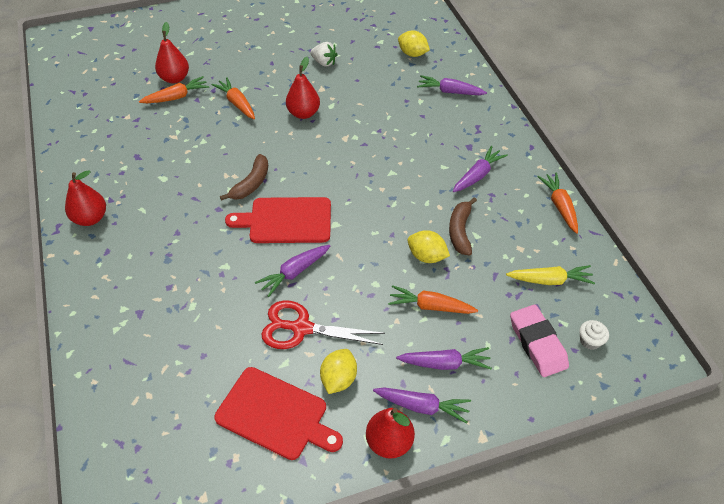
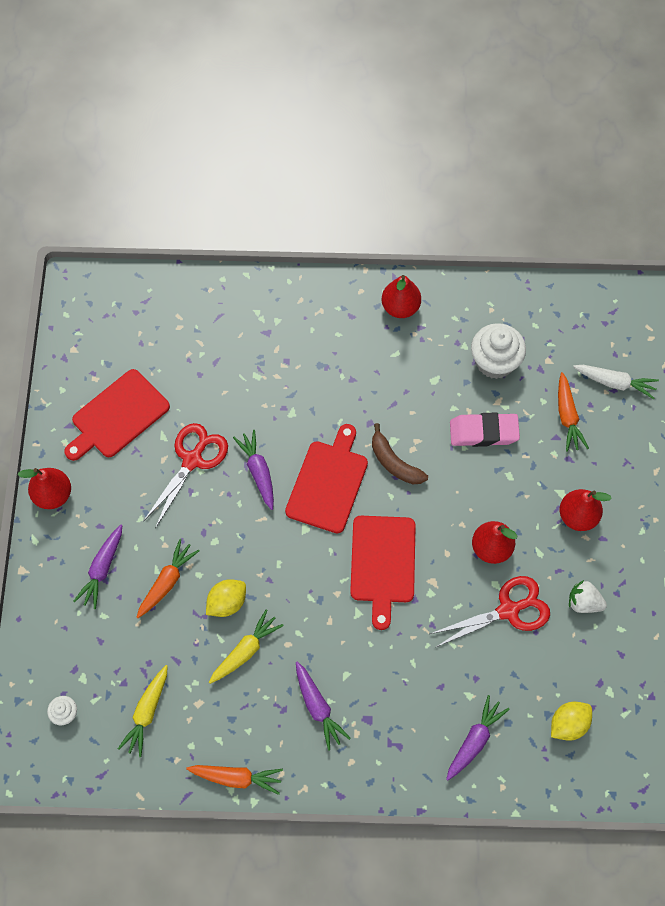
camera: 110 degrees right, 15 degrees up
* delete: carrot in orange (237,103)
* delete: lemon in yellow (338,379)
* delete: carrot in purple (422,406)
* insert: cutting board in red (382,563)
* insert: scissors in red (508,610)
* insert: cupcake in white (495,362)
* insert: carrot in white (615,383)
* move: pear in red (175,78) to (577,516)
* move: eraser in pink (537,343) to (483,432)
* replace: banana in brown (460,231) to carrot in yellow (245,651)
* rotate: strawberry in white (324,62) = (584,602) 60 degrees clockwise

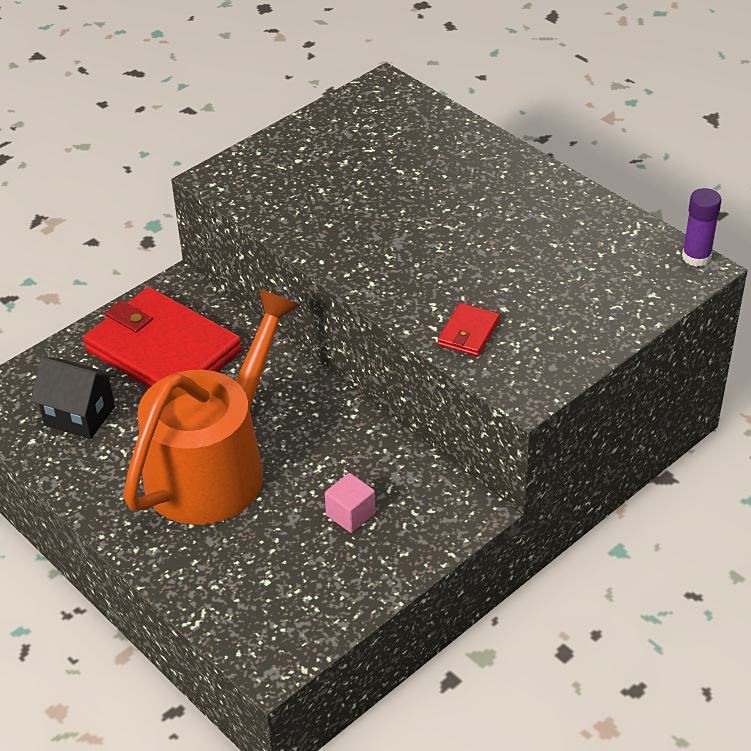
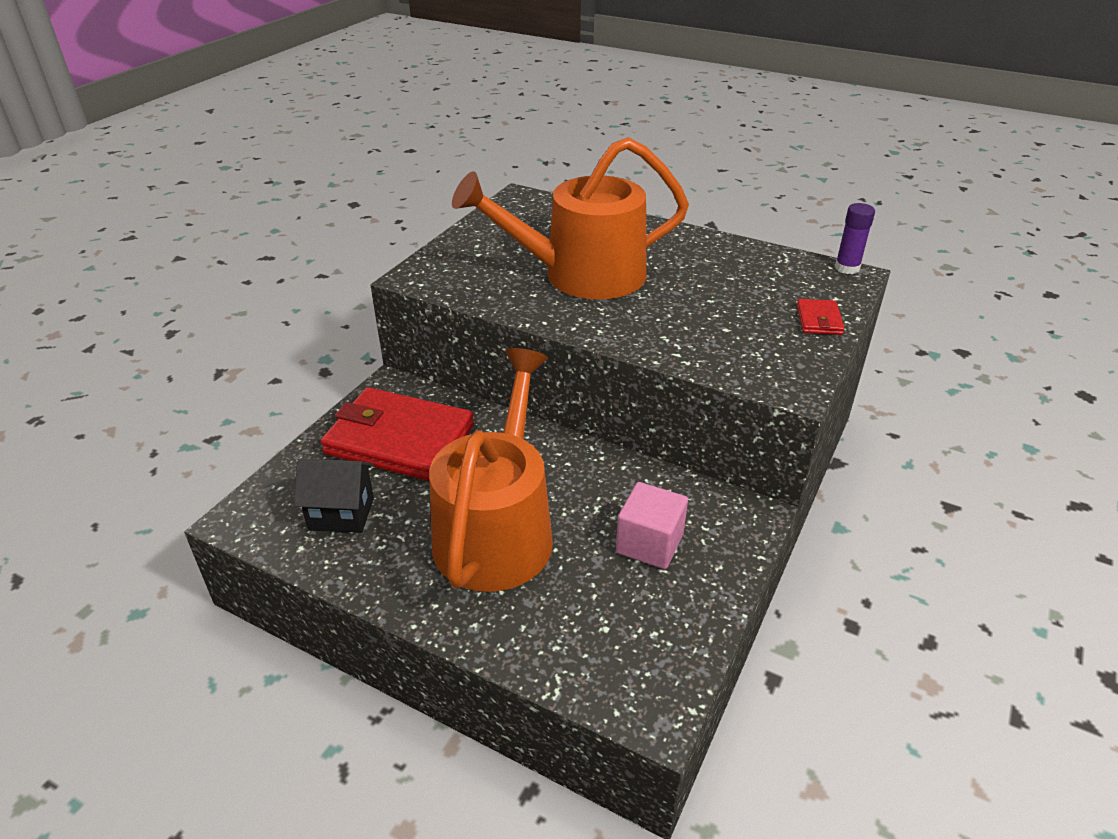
camera: 20 degrees left, 5 degrees down
* insert: watering can in orange (582,275)
* move: wallet in red (468,333) to (819,320)
* resize: cube in pink (350,514) = (649,543) x1.52

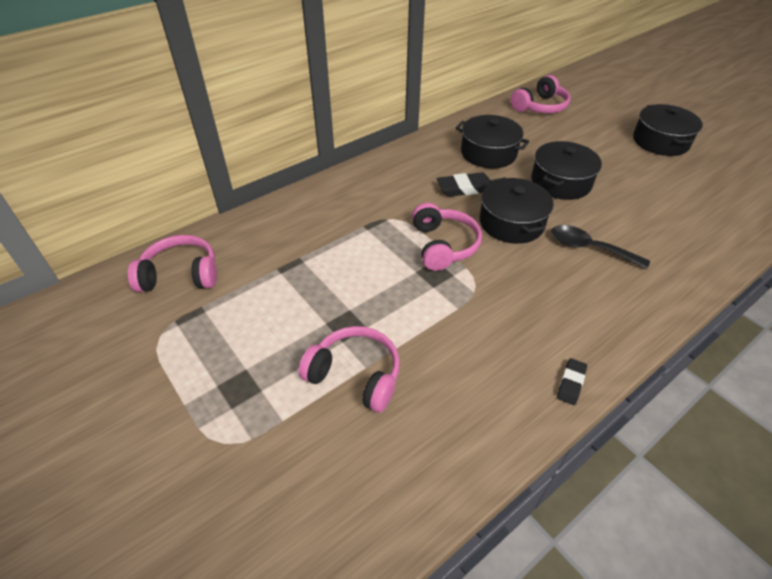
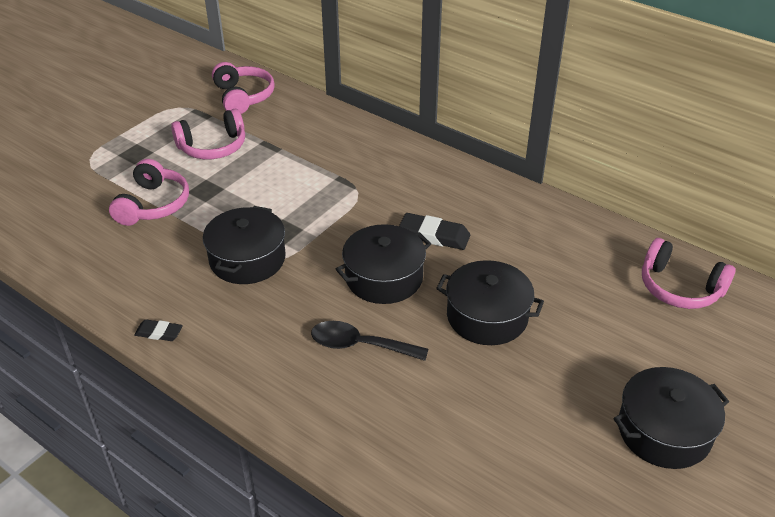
camera: 75 degrees right, 5 degrees down
* move: headphones in pink (443,245) to (213,147)
* move: pot in black (488,153) to (247,259)
* rotate: eraser in black (465,188) = (434,235) 45 degrees counterclockwise
* rotate: spoon in black (590,248) = (360,345) 90 degrees counterclockwise

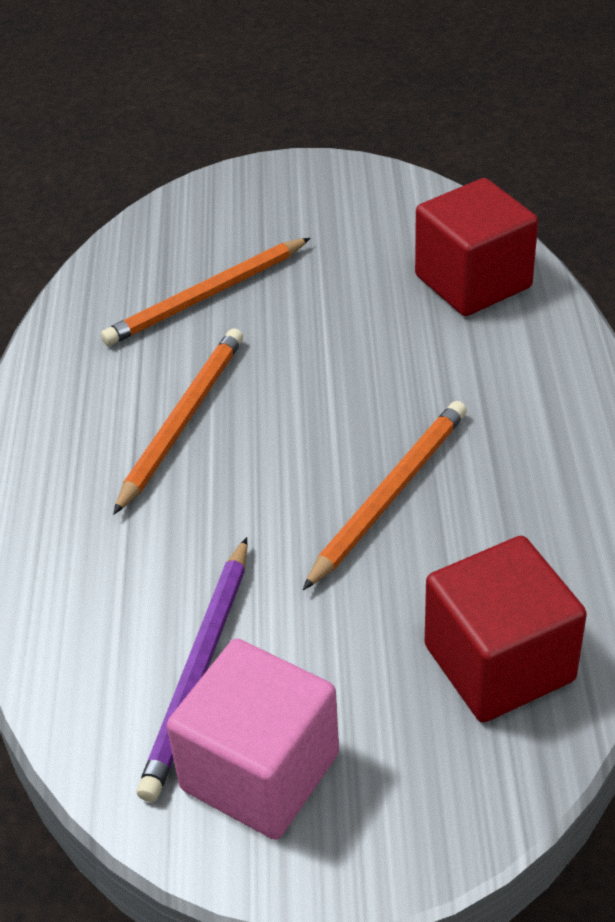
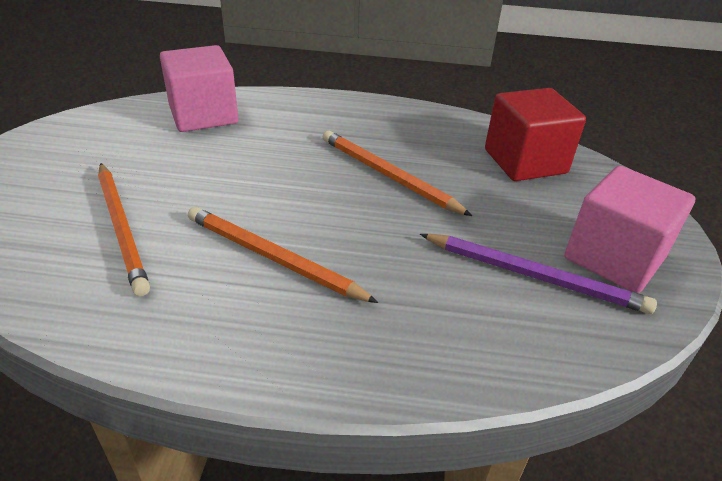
camera: 85 degrees left, 5 degrees down
* recolor: cube in red (473,281) to cube in pink (203,115)

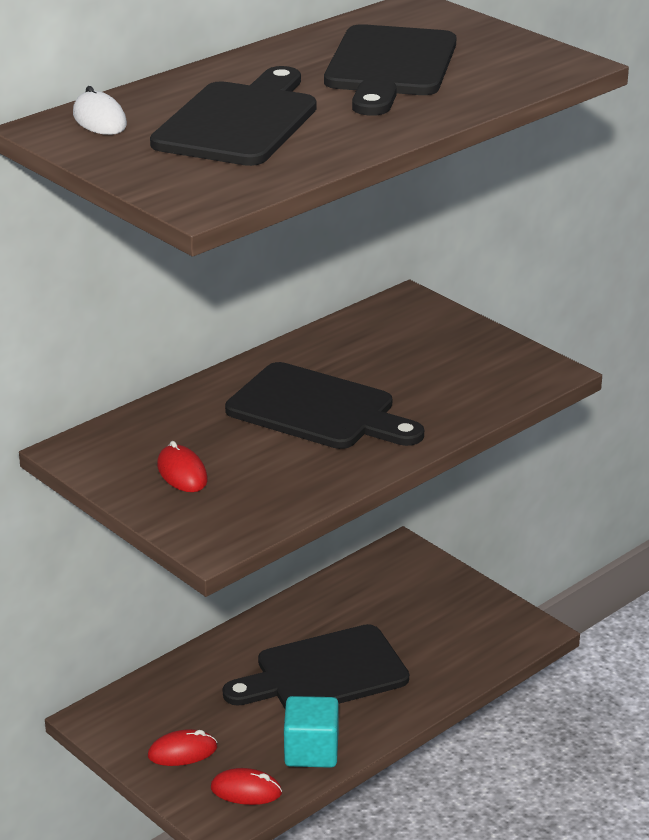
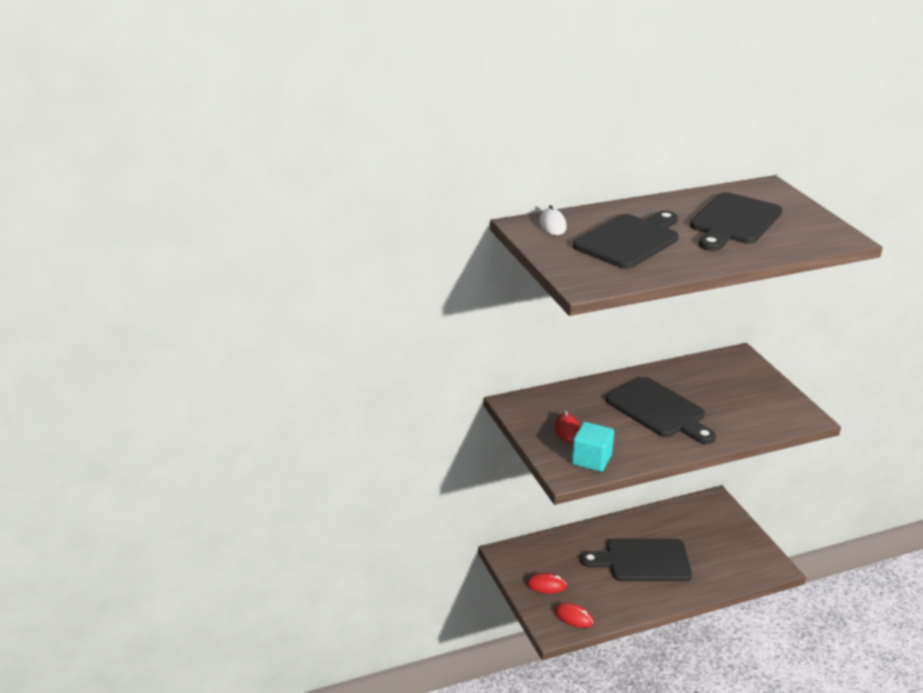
camera: 20 degrees right, 0 degrees up
* move: cube in turquoise (311,751) to (591,460)

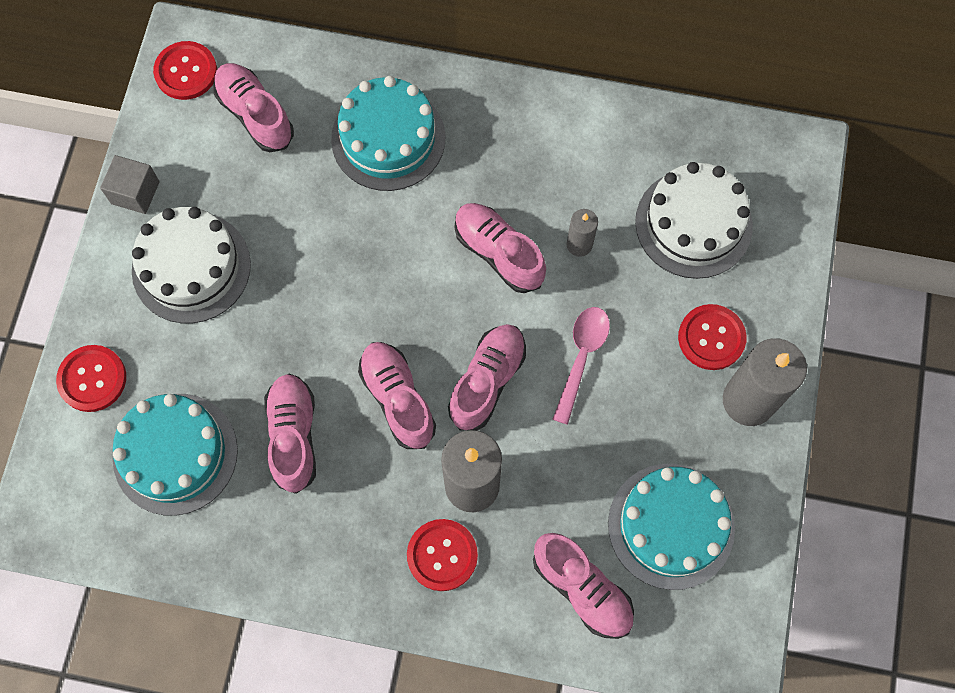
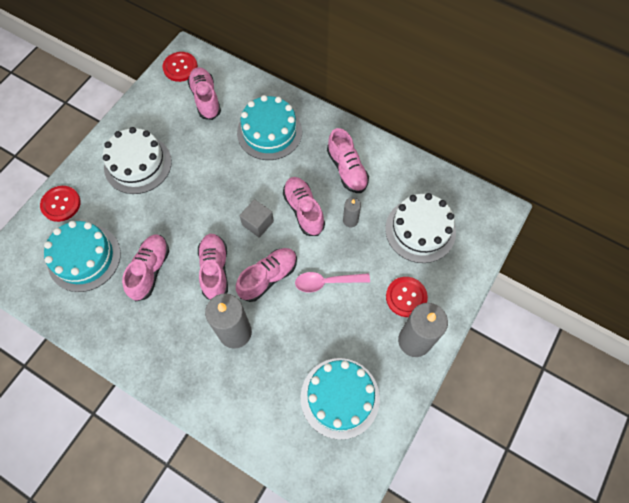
camera: 20 degrees right, 5 degrees down
* delete: button in red (442,555)
* move: cube in grey (135,192) to (258,223)
* move: shoe in pink (582,589) to (347,169)
* rotate: spoon in pink (581,357) = (326,282) 135 degrees counterclockwise

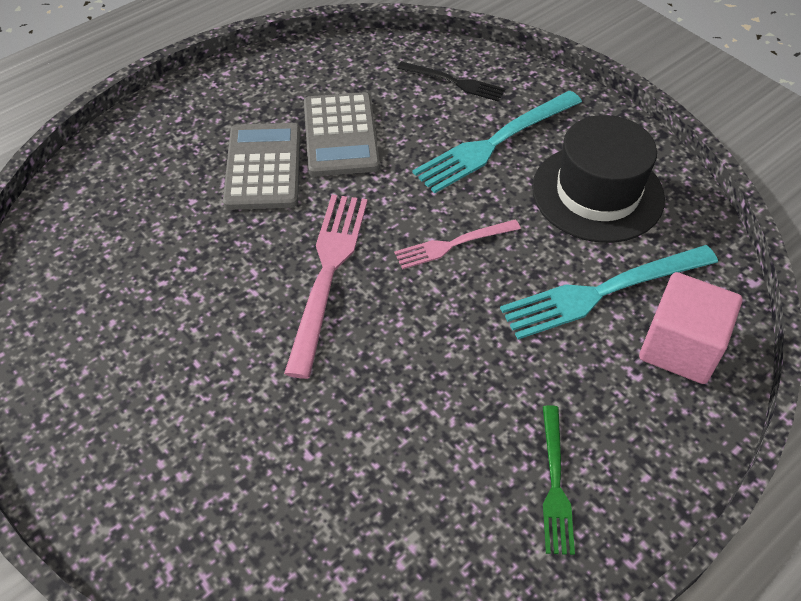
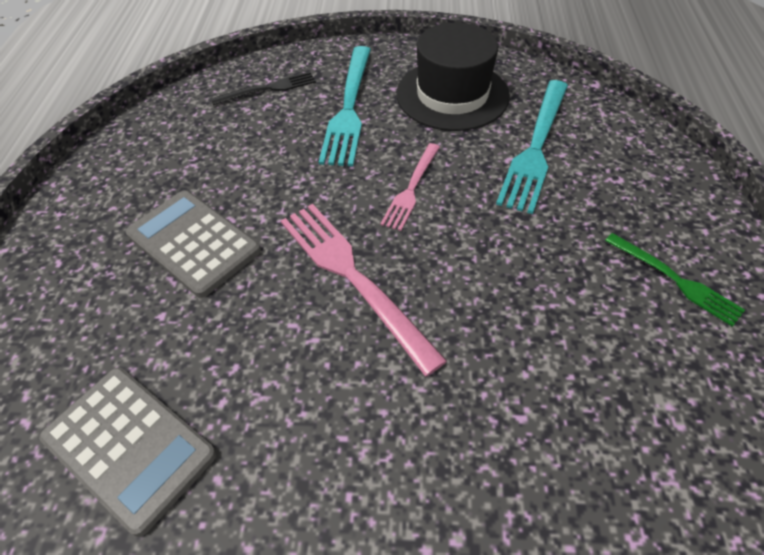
camera: 45 degrees left, 0 degrees up
* delete: cube in pink (680,347)
* move: calculator in grey (341,135) to (129,446)

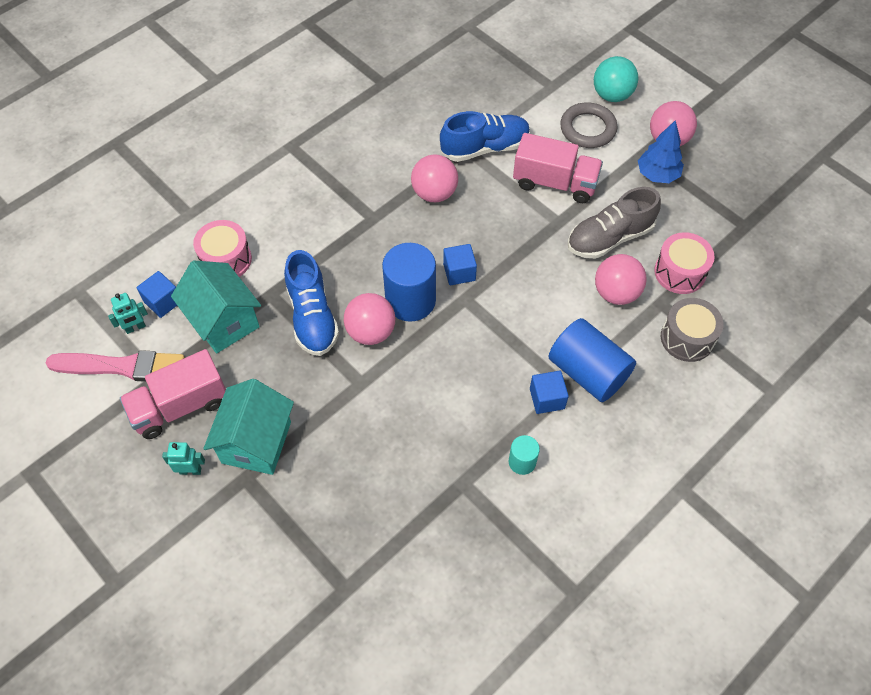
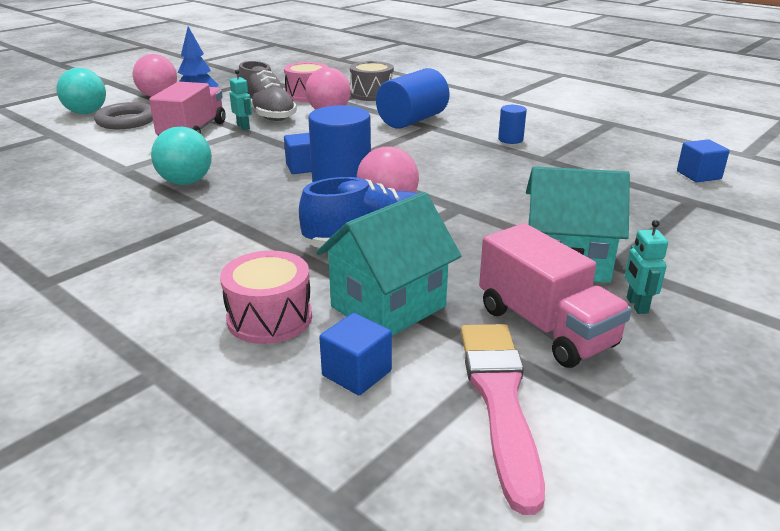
camera: 95 degrees left, 30 degrees down
* delete: shoe in blue (485,148)
* move: robot in turquoise (135,328) to (243,127)
* move: cube in blue (547,399) to (698,175)
* recolor: ball in pink (434,193) to ball in turquoise (186,182)
* recolor: cylinder in turquoise (522,462) to cylinder in blue (510,139)

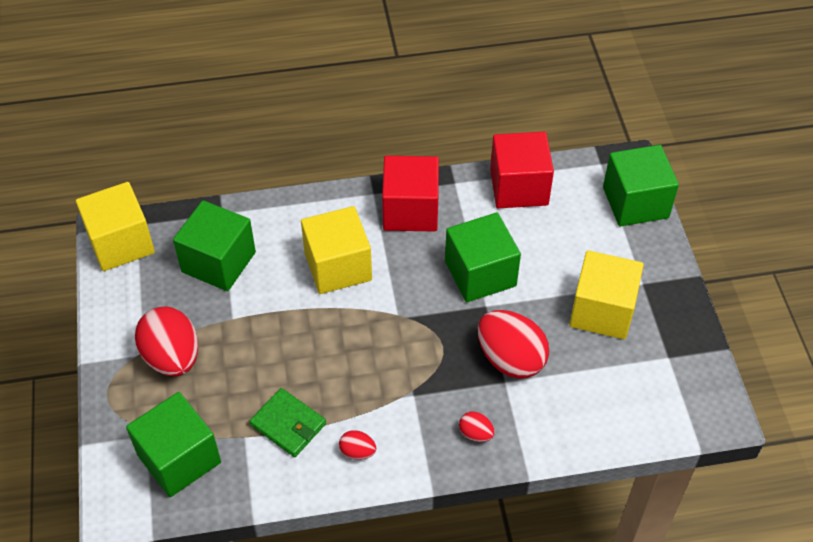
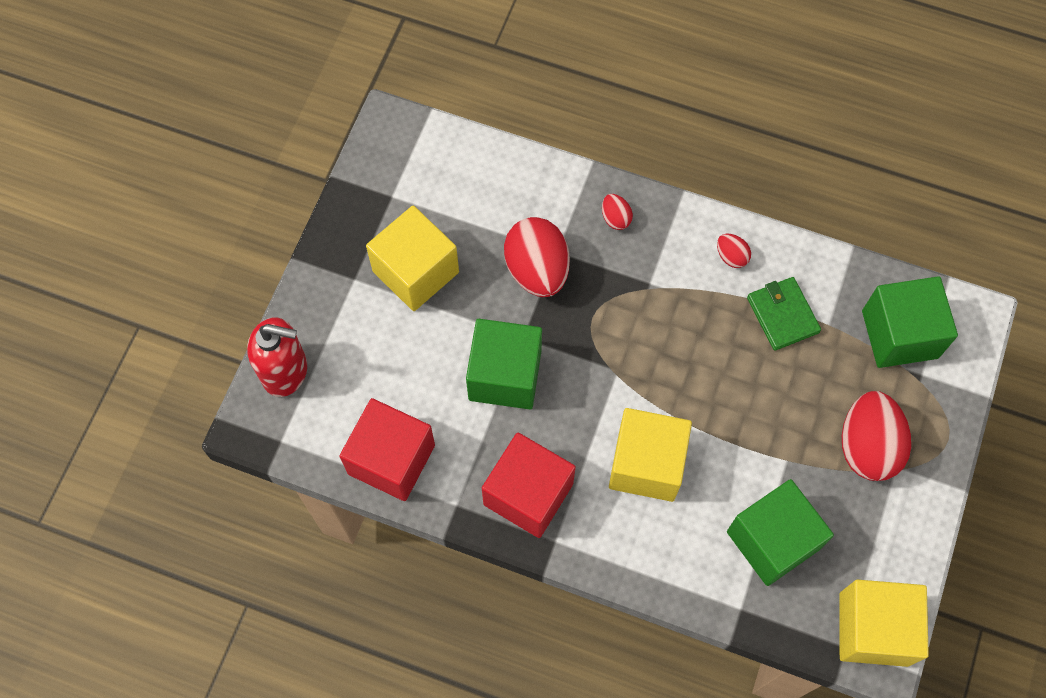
camera: 150 degrees left, 15 degrees up
* replace: cube in green (635,202) to soap dispenser in red (285,371)

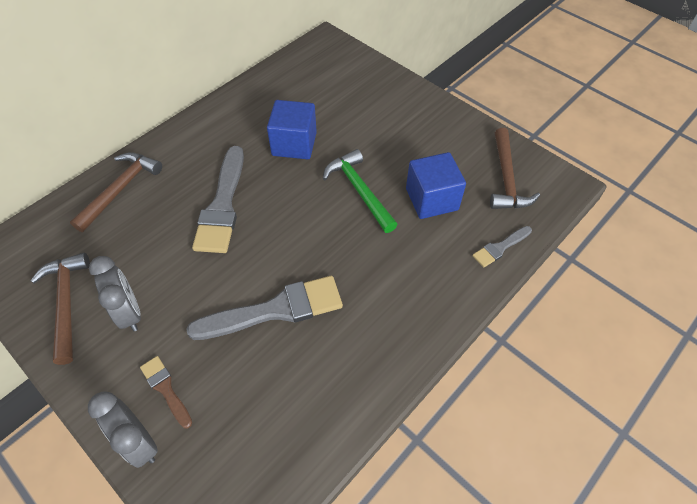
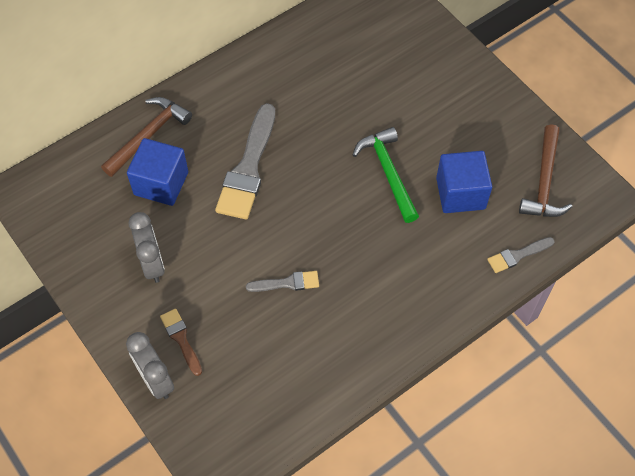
camera: 10 degrees right, 5 degrees up
* delete: hammer in brown (67,303)
* move: cube in blue (294,144) to (161,183)
* resize: brush in grey (275,310) = (287,283) x0.50

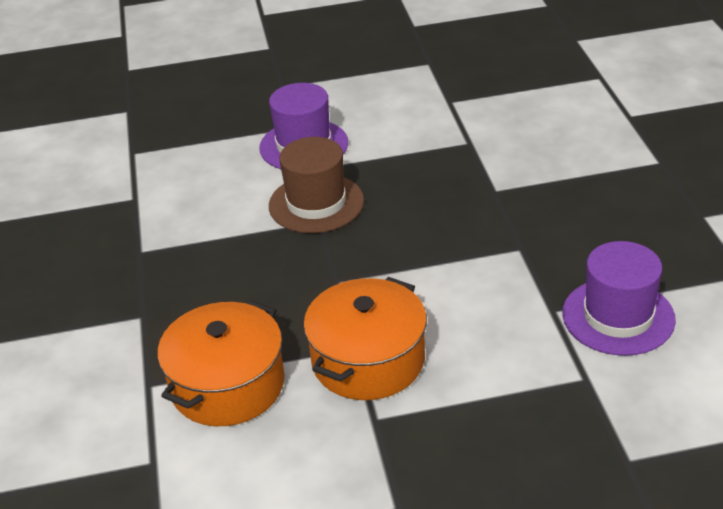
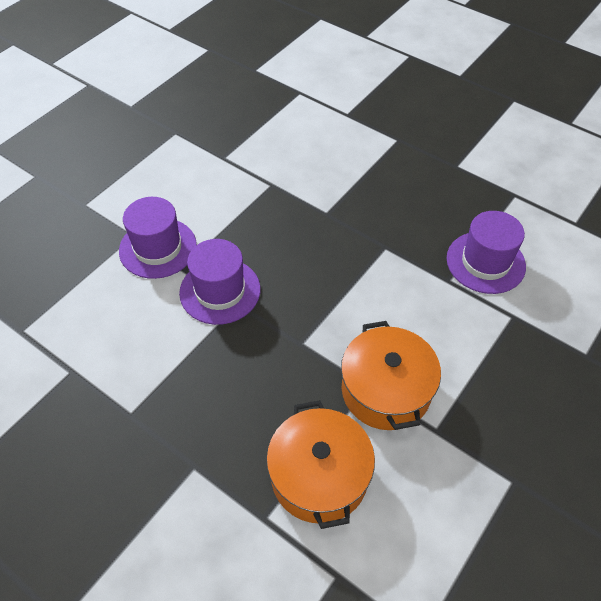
camera: 45 degrees left, 15 degrees up
* recolor: hat in brown (316,203) to hat in purple (220,291)

